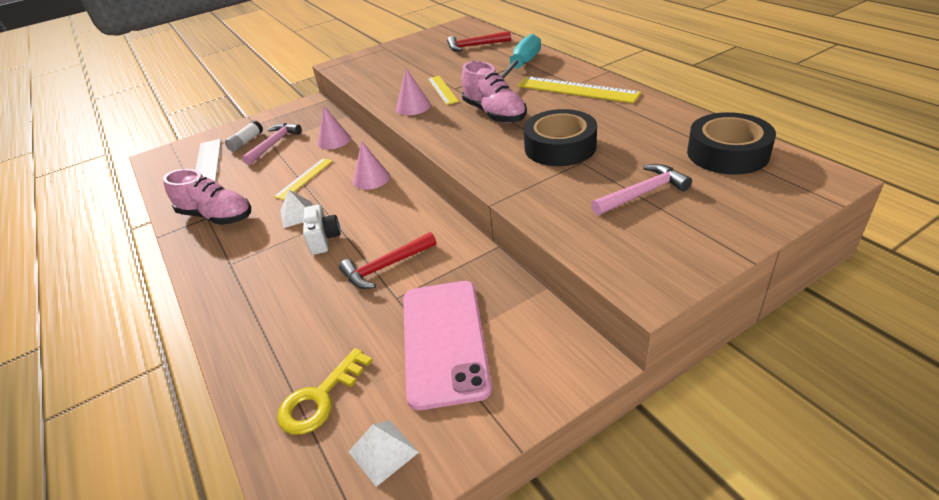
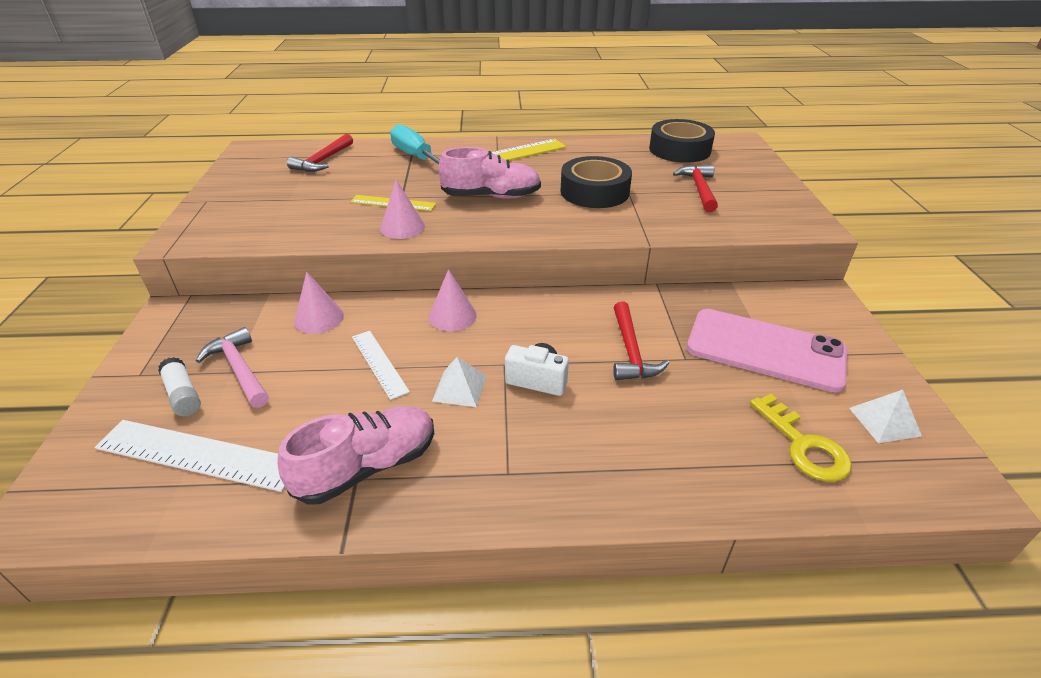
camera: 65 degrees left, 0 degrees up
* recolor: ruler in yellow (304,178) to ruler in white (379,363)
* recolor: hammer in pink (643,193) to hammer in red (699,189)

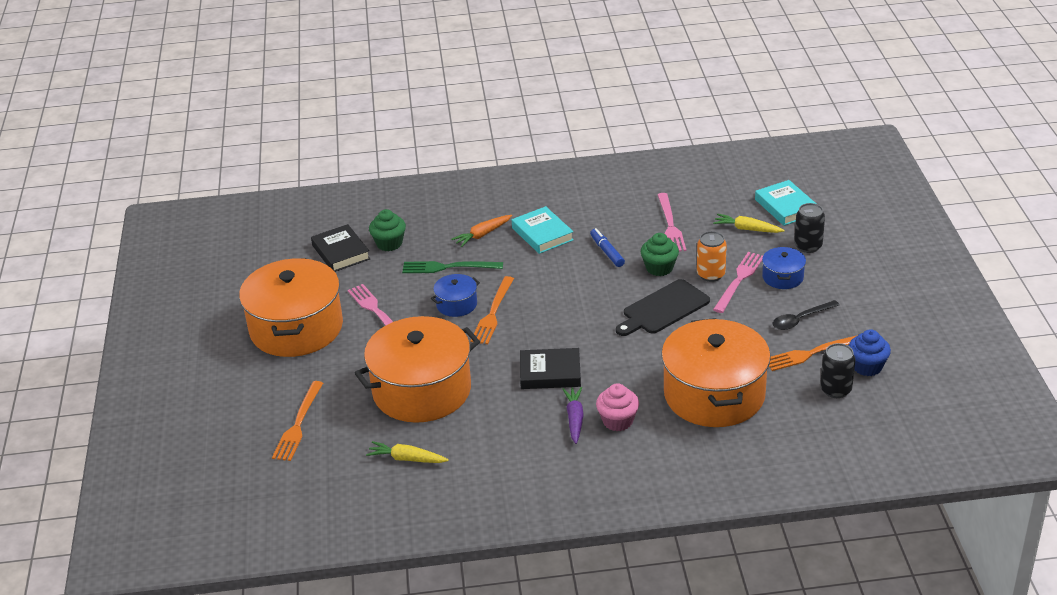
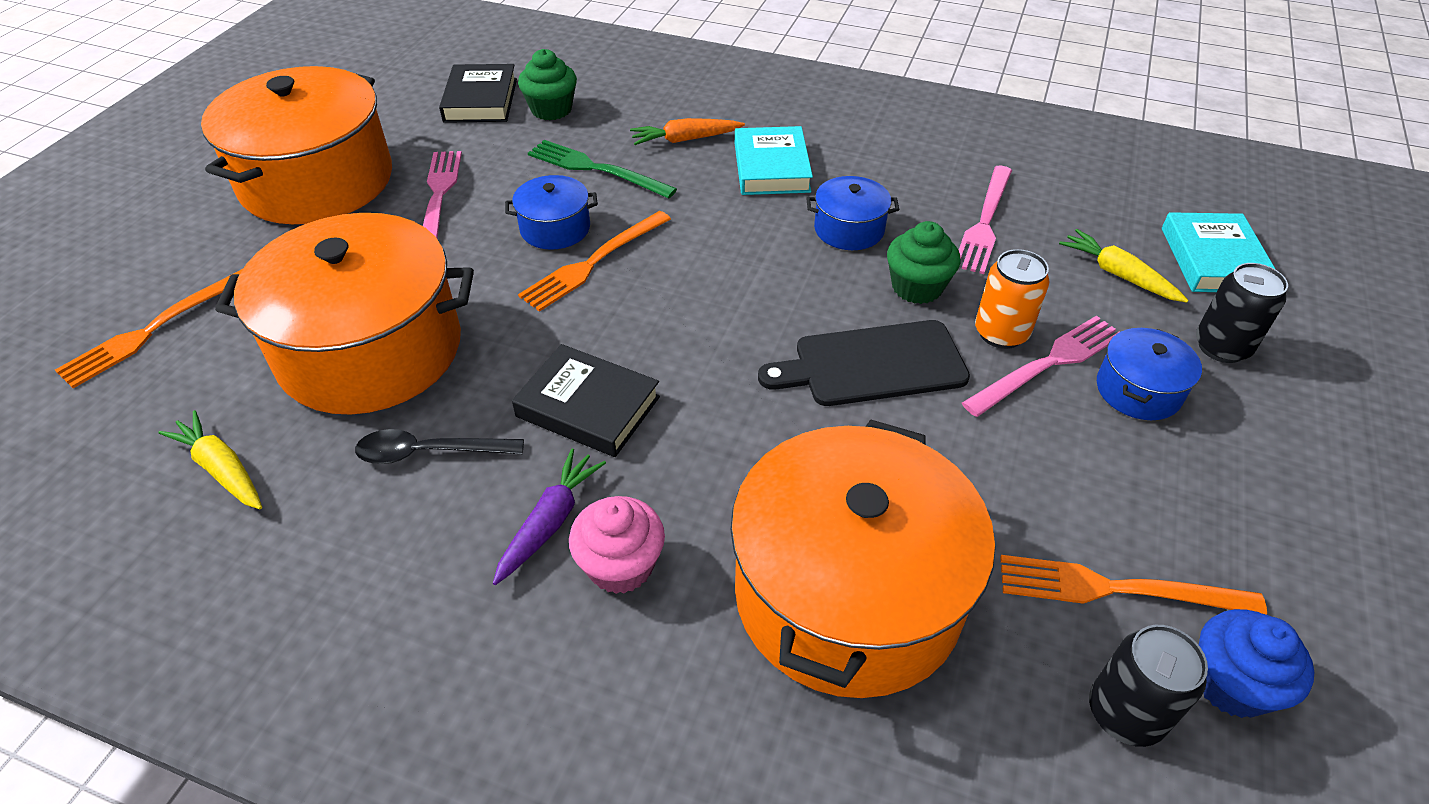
camera: 25 degrees right, 10 degrees up
* move: spoon in black (800,319) to (429,452)
* replace: marker in blue (607,252) to pot in blue (849,229)

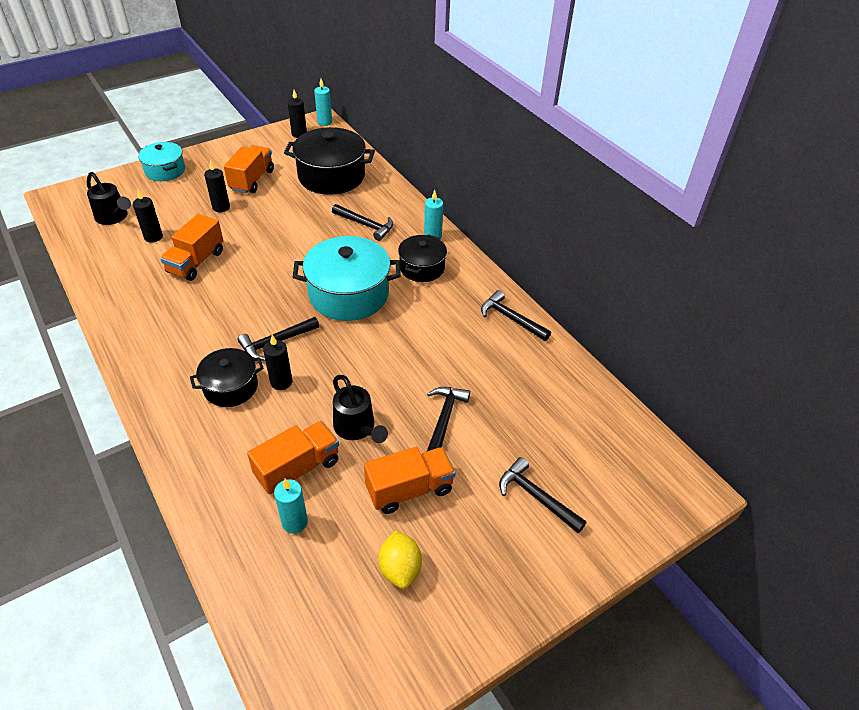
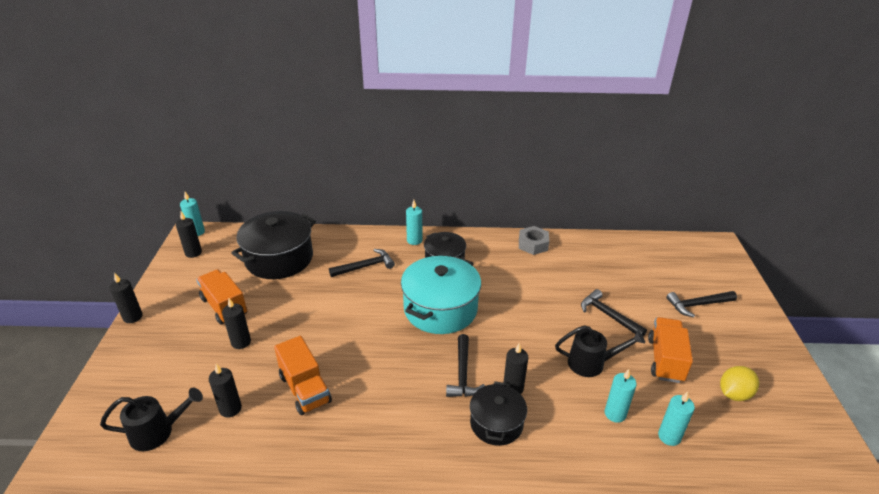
camera: 55 degrees left, 10 degrees down
* delete: pot in turquoise (165,171)
* insert: candle in black (133,317)
* replace: truck in orange (298,468) to candle in turquoise (615,414)
* replace: hammer in black (511,319) to nut in grey (533,244)
* rotate: lemon in yellow (400,569) = (734,394) 60 degrees counterclockwise

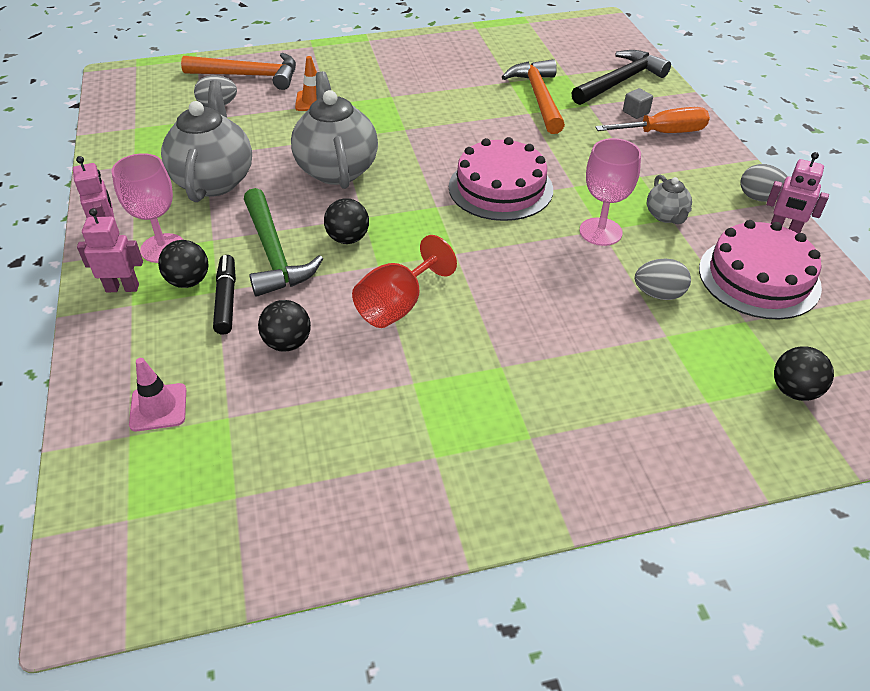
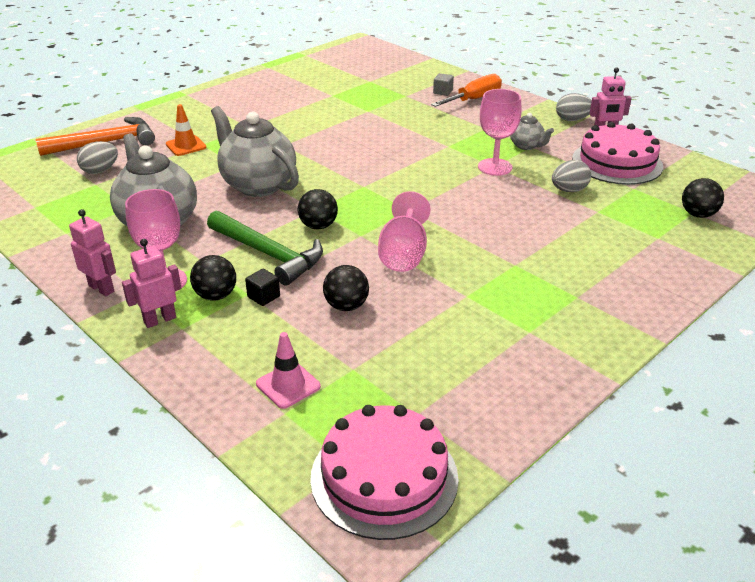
camera: 30 degrees left, 10 degrees down
* delete: hammer in orange (538,98)
* delete: hammer in black (620,81)
* move: cake in pink (500,188) to (384,477)
* replace: marker in black (226,300) to cube in black (263,297)
* recolor: goblet in red (397,305) to goblet in pink (403,254)

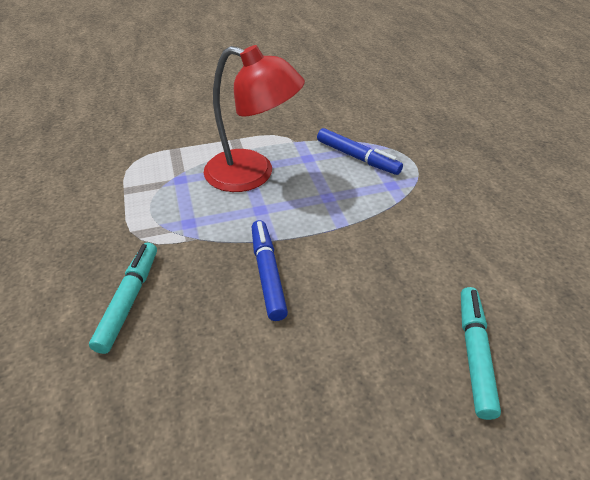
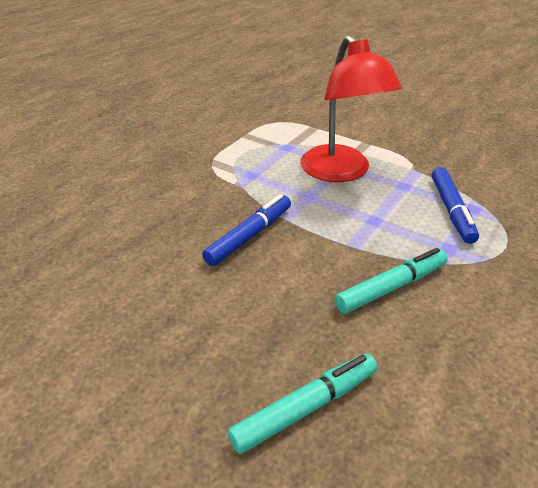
camera: 50 degrees right, 5 degrees down
* move: marker in turquoise (129,300) to (391,287)

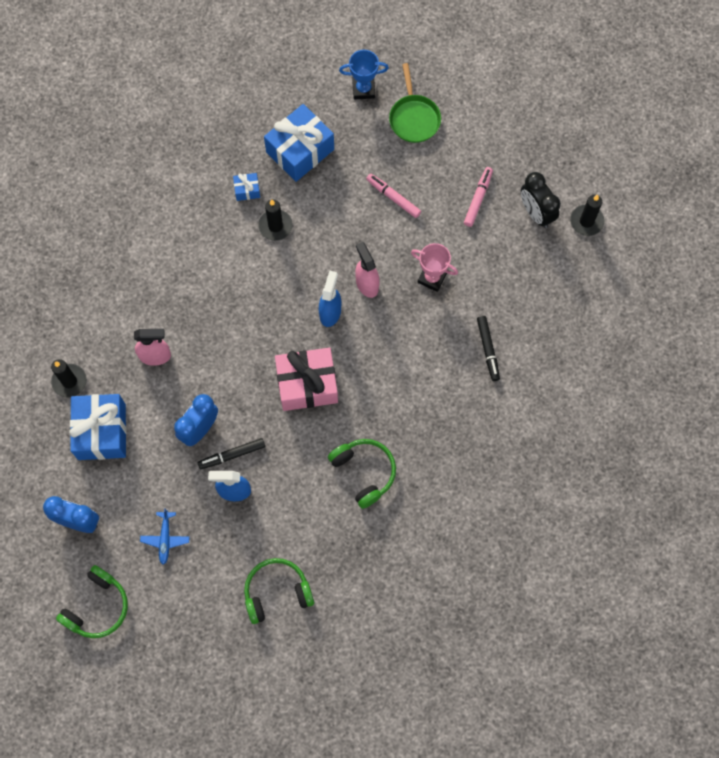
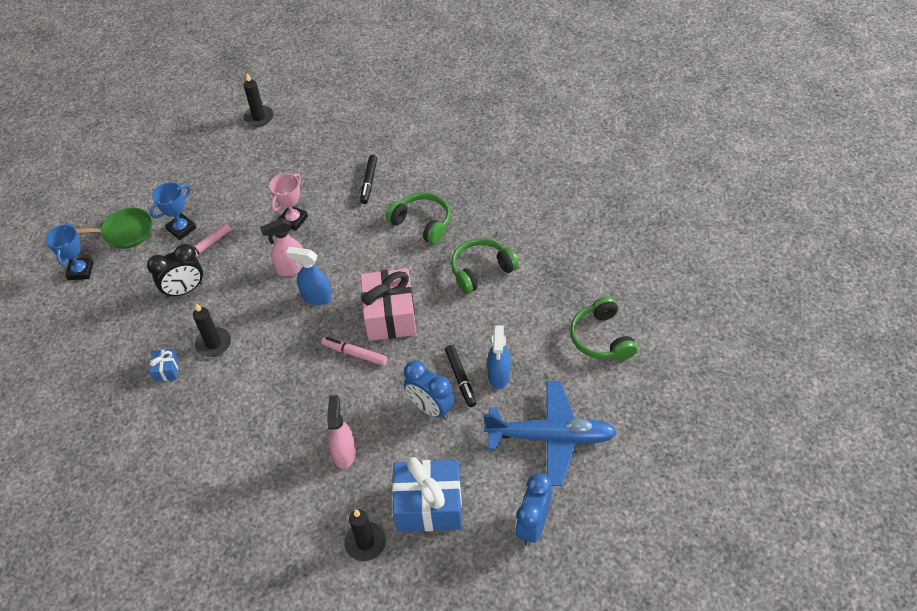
camera: 85 degrees left, 20 degrees down
* delete: gift in blue (300,151)
* insert: trophy in blue (181,229)
* move: headphones in green (97,607) to (422,223)
* move: marker in pink (478,199) to (355,354)
* move: clock in black (536,213) to (185,290)
* rotate: marker in black (488,349) = (369,182) 105 degrees clockwise
* resize: plane in blue (165,538) = (550,437) x2.23

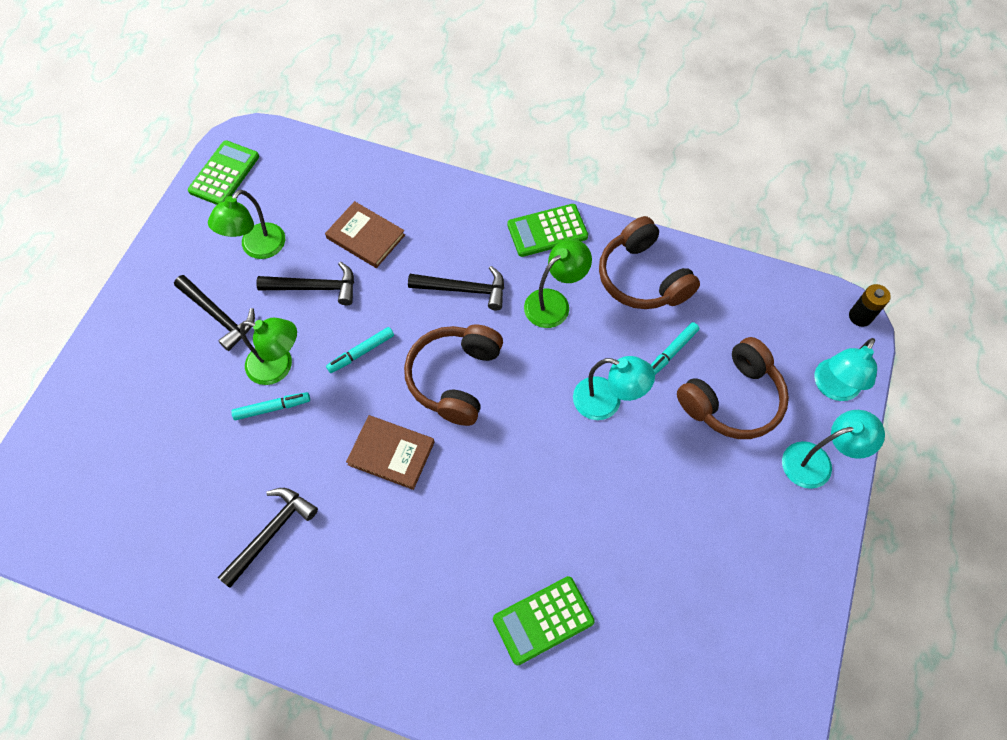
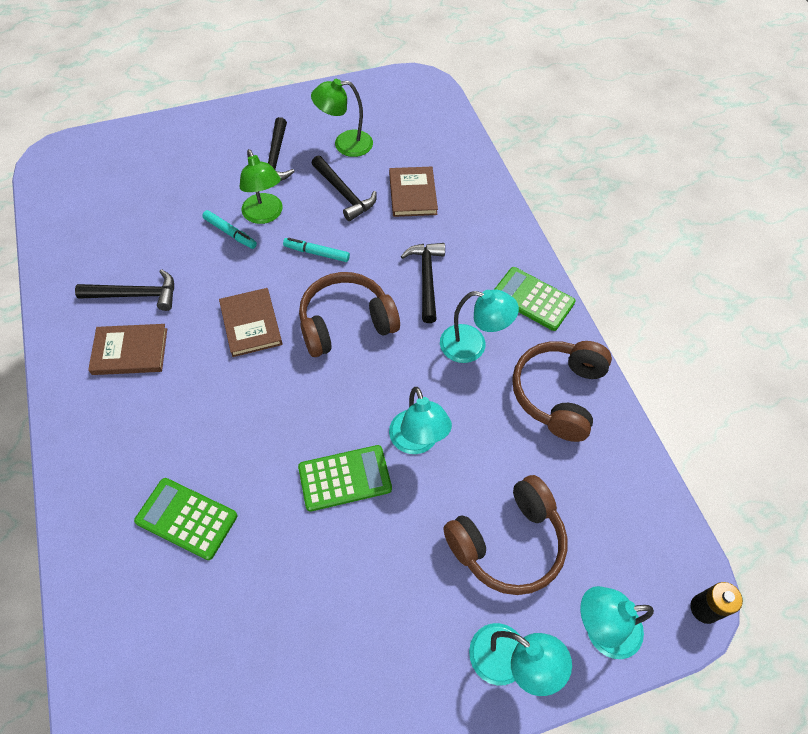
camera: 50 degrees right, 5 degrees down
* delete: marker in turquoise (671,352)
* insert: book in brown (130,351)
* move: calculator in green (224,174) to (345,478)
* recolor: lamp in green (554,302) to lamp in turquoise (473,346)
* rotate: hammer in black (463,289) = (426,279) 150 degrees counterclockwise
* rotate: headphones in brown (732,399) = (507,542) 45 degrees counterclockwise

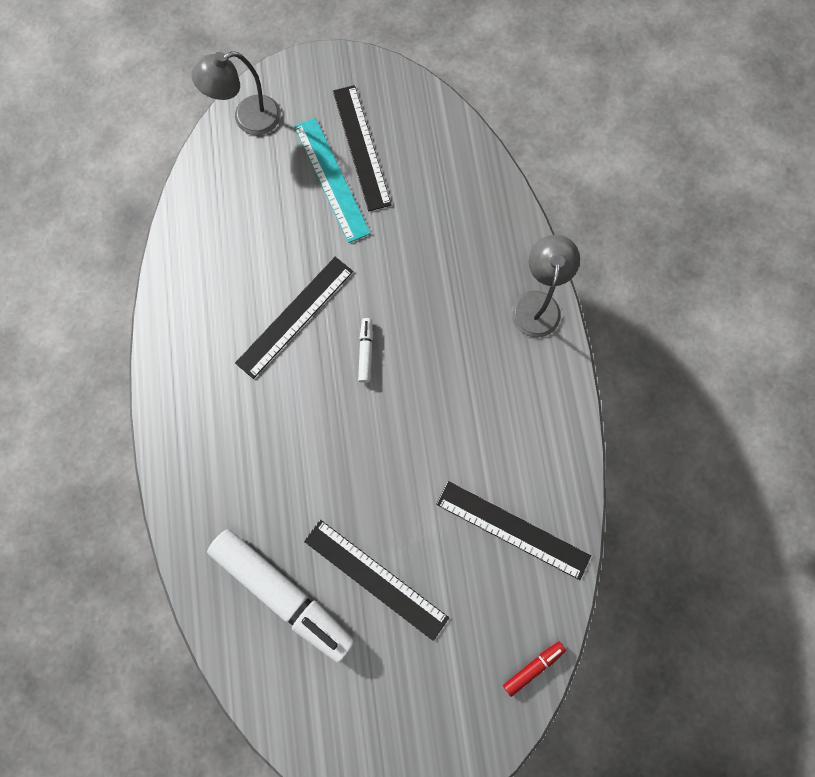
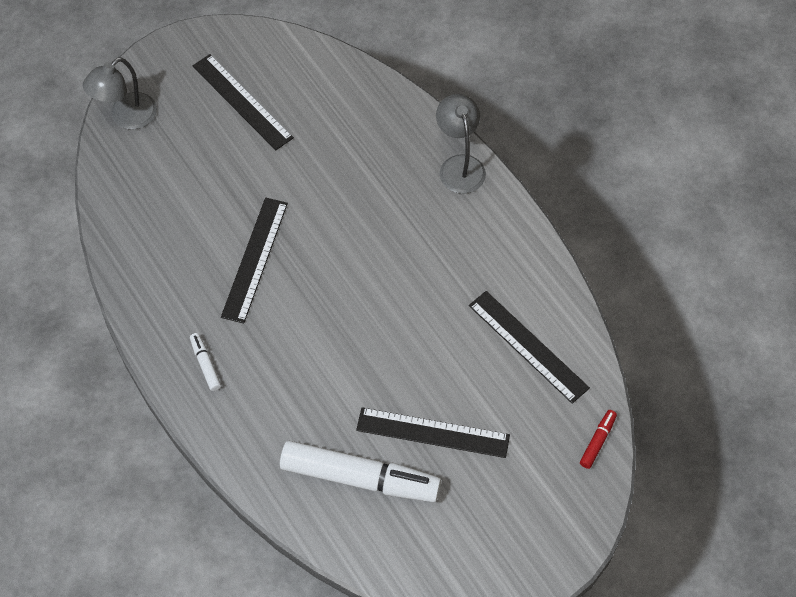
camera: 25 degrees left, 15 degrees down
* delete: ruler in turquoise (331,179)
* move: marker in white (366,352) to (205,364)
* rotate: ruler in black (512,529) = (528,346) 45 degrees clockwise

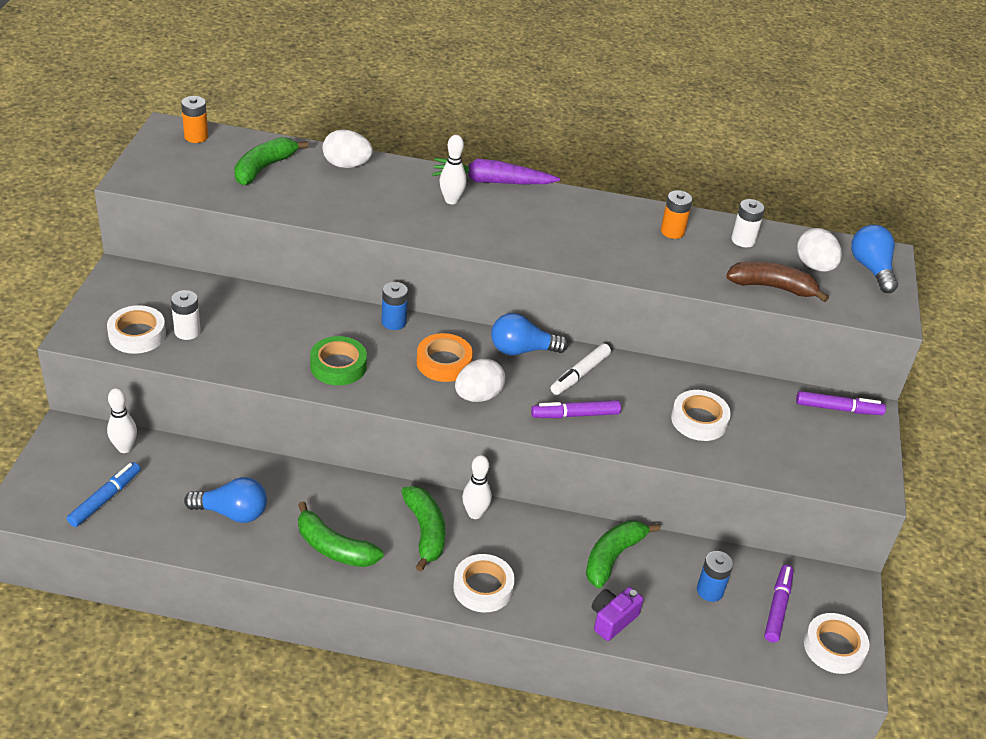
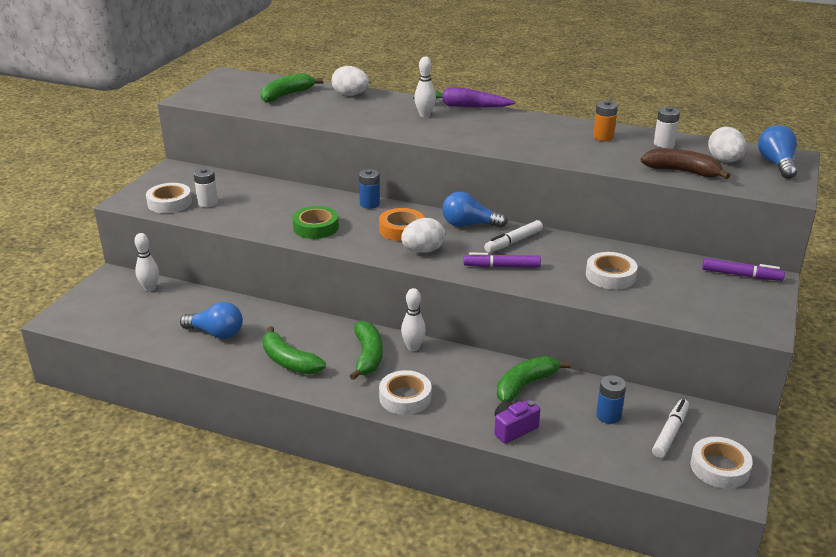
camera: 15 degrees right, 10 degrees down
* delete: marker in blue (105,499)
* delete: battery in orange (196,136)
* recolor: marker in purple (777,607) to marker in white (670,433)

